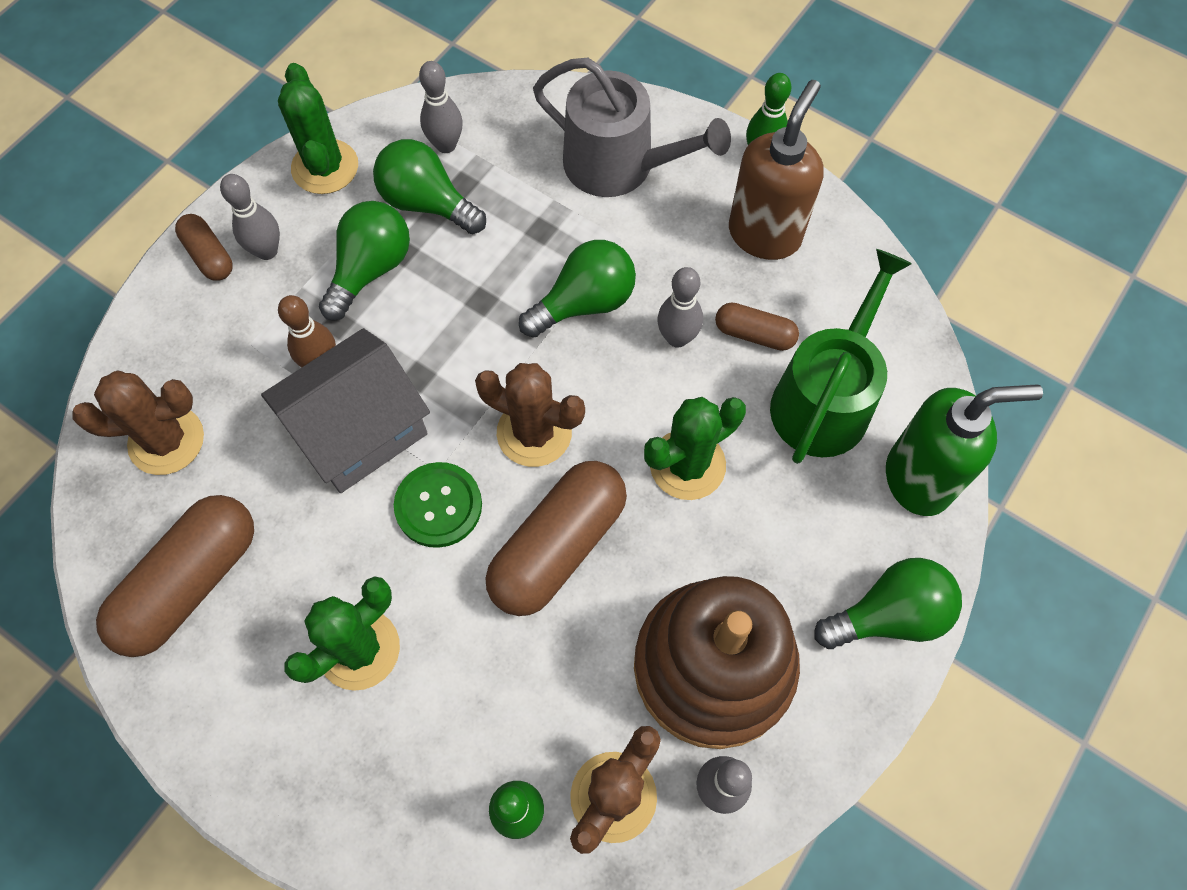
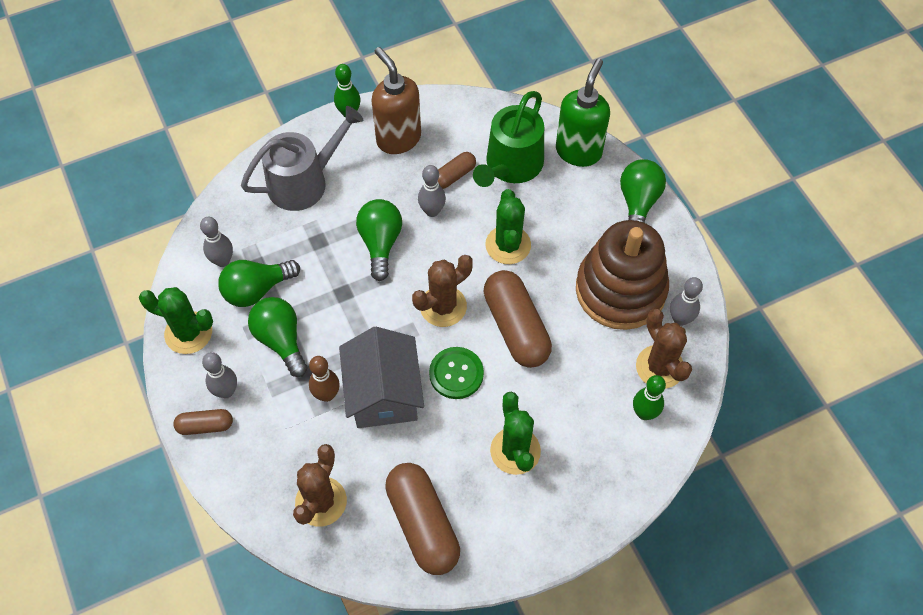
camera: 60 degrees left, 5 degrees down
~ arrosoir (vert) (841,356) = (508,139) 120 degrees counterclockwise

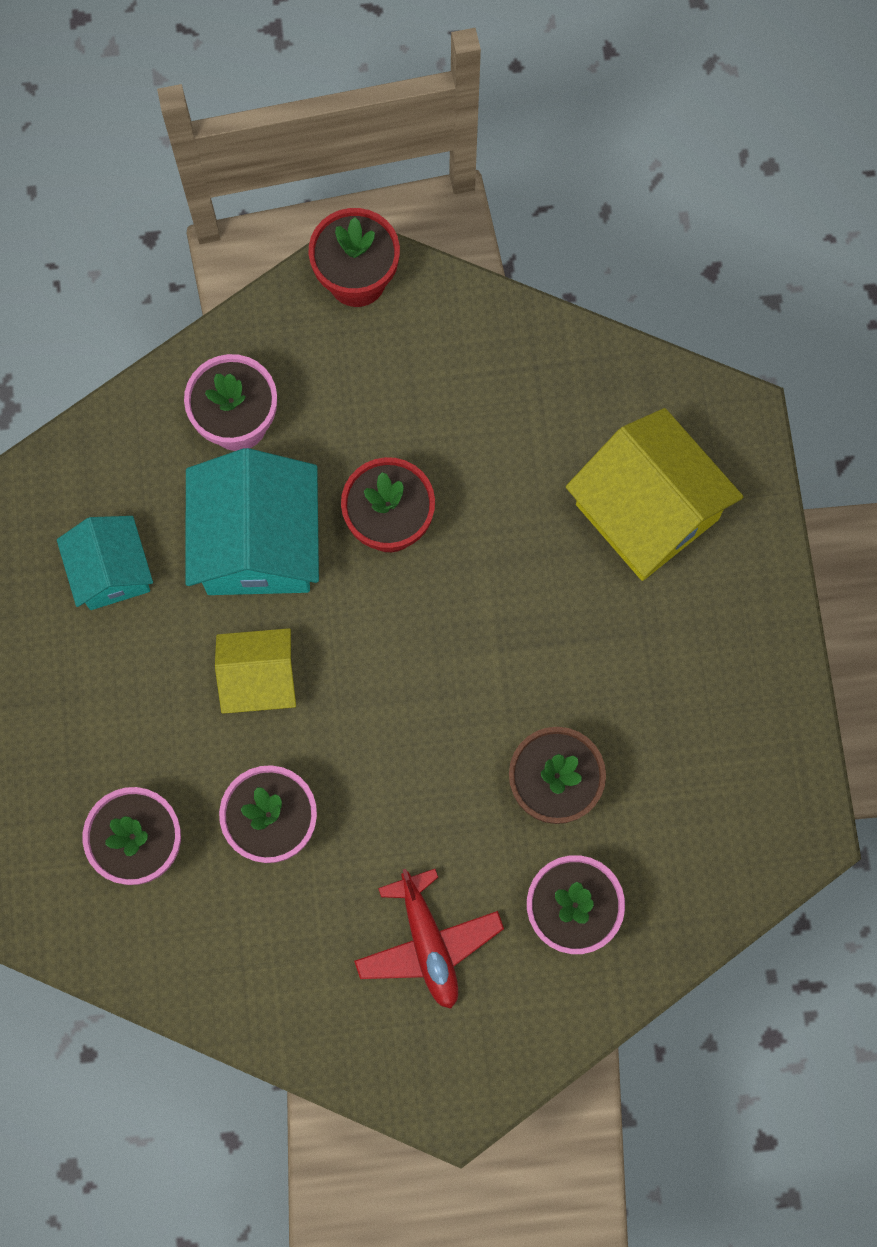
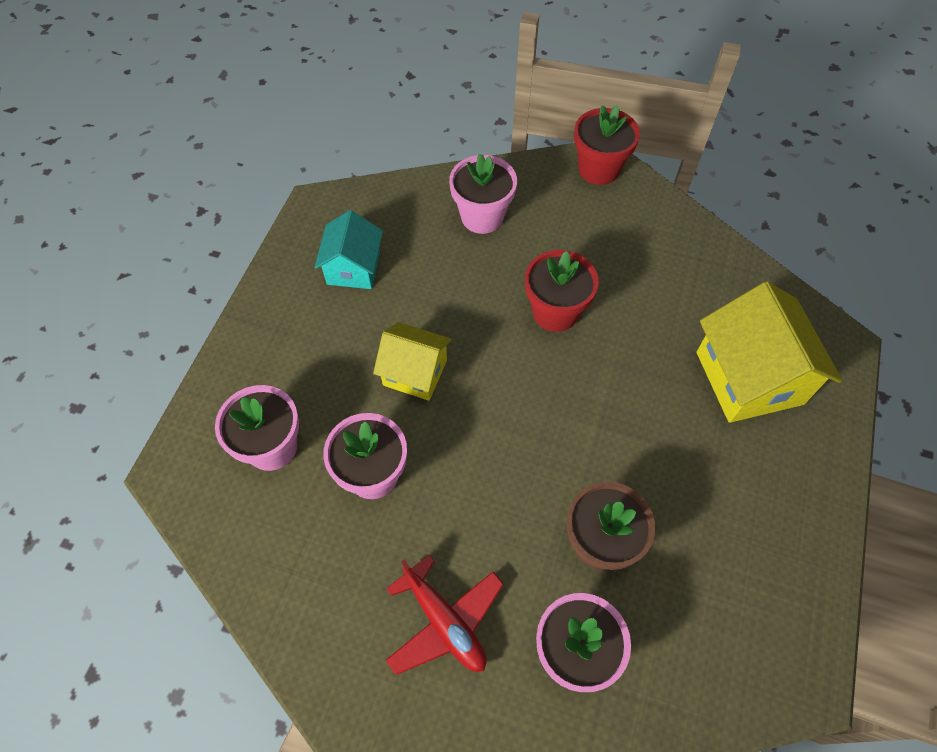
camera: 25 degrees right, 15 degrees down
- maison (turquoise) (252,521)
~ avion (rouge) (429,939) = (445,615) 45 degrees counterclockwise

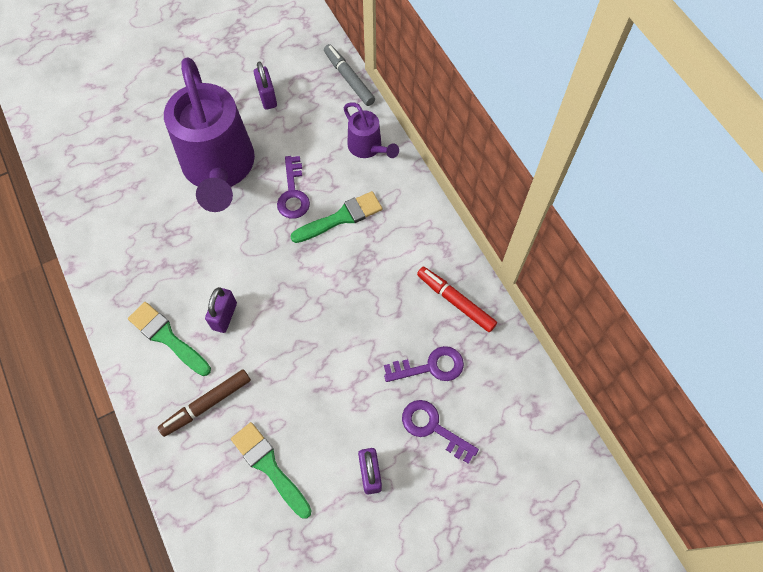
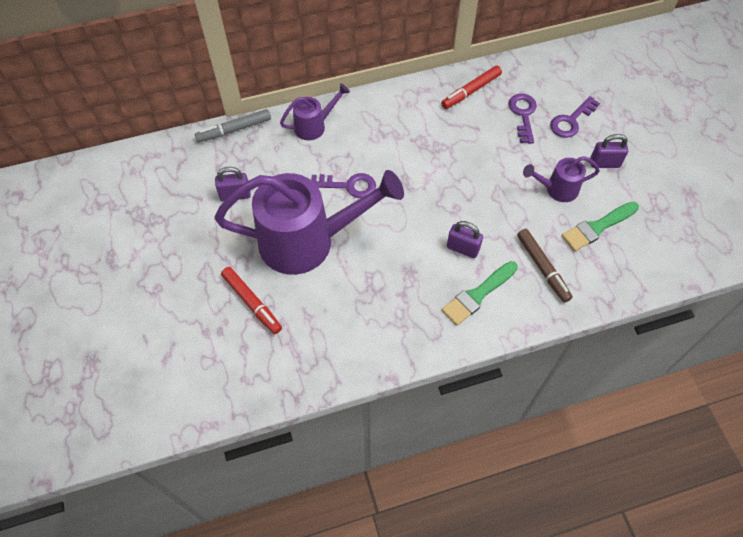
camera: 80 degrees left, 5 degrees down
- pinceau (vert) (336,217)
+ feutre (rouge) (251,300)
+ arrosoir (violet) (561,179)

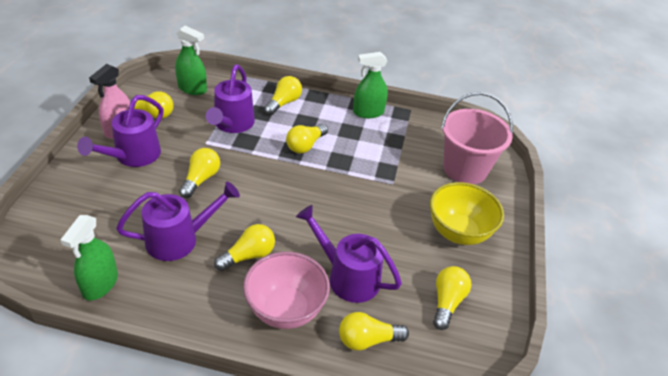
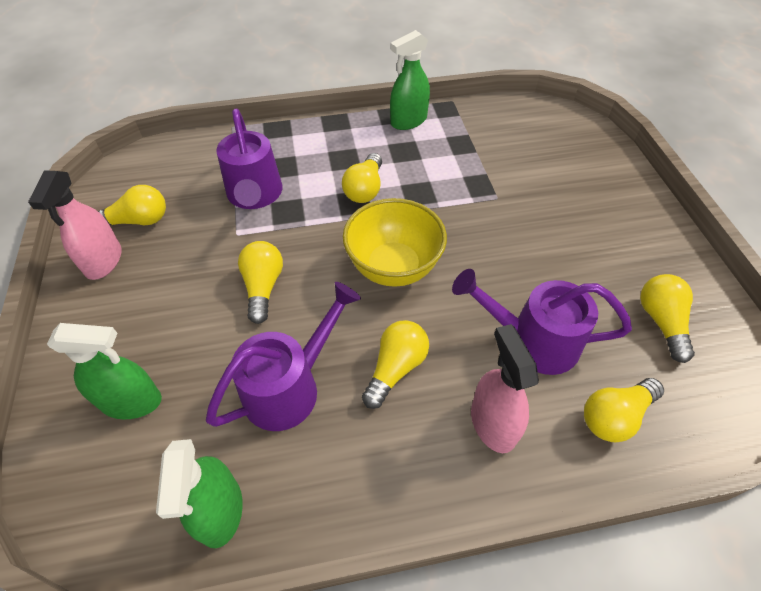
camera: 20 degrees left, 10 degrees up
- arrosoir (violet) (120,131)
~ vaporisateur (vert) (191,60) to (104,371)
~ bol (rose) (286,290) to vaporisateur (rose) (505,388)
- ampoule (jaune) (283,95)
~ bol (jaune) (467,213) to (395,242)
- seau (rose) (477,138)

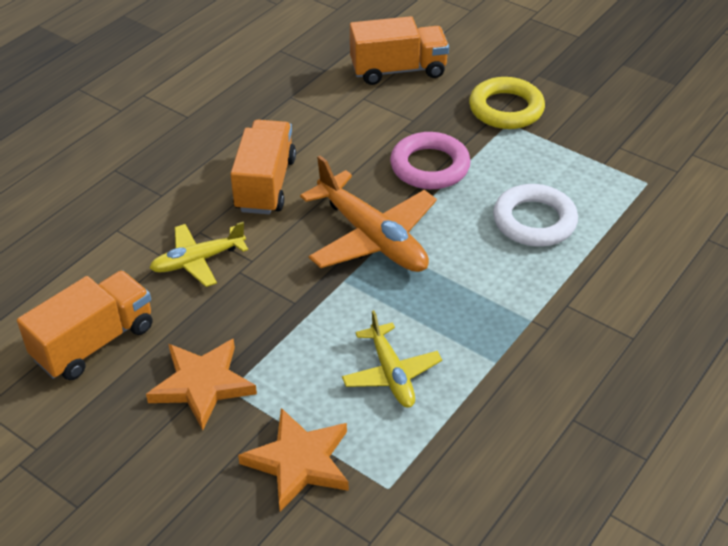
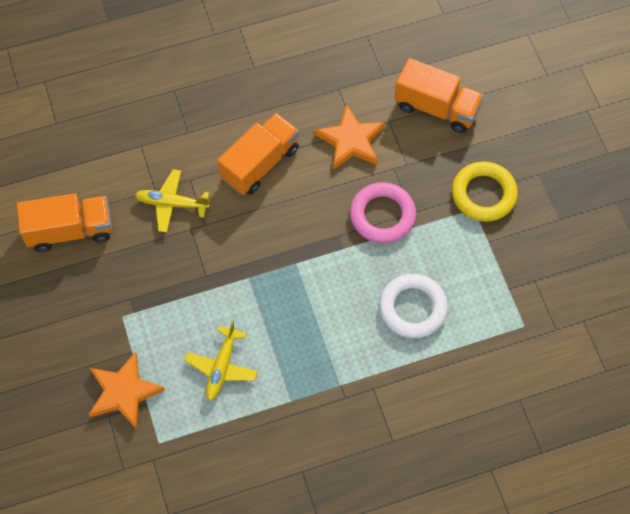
camera: 35 degrees right, 20 degrees up
~ étoile (orange) (201,384) to (349,137)
- avion (orange) (368,213)

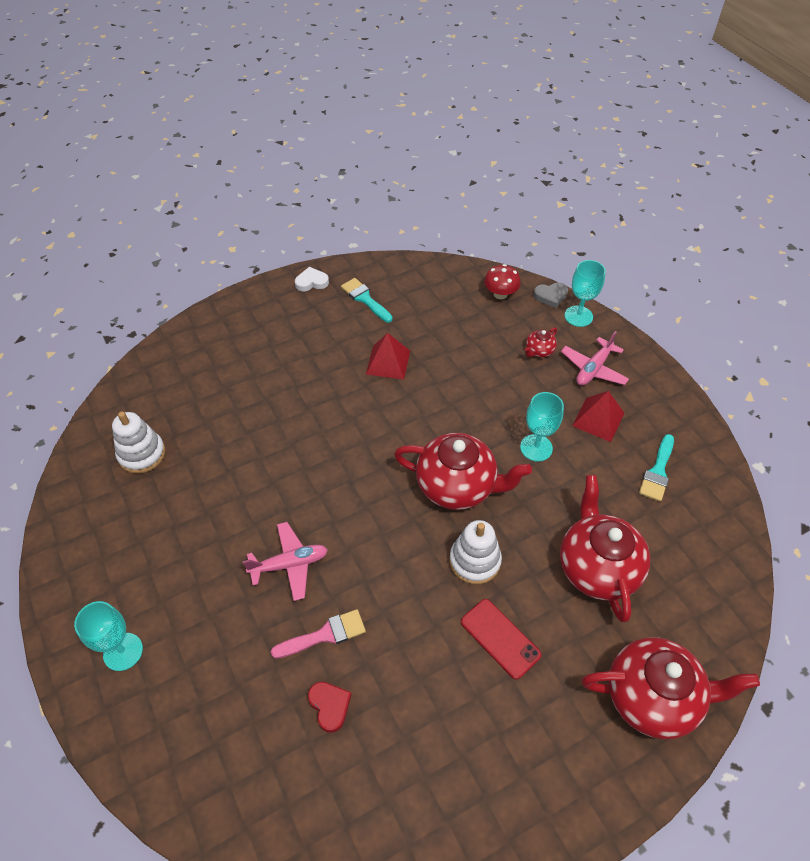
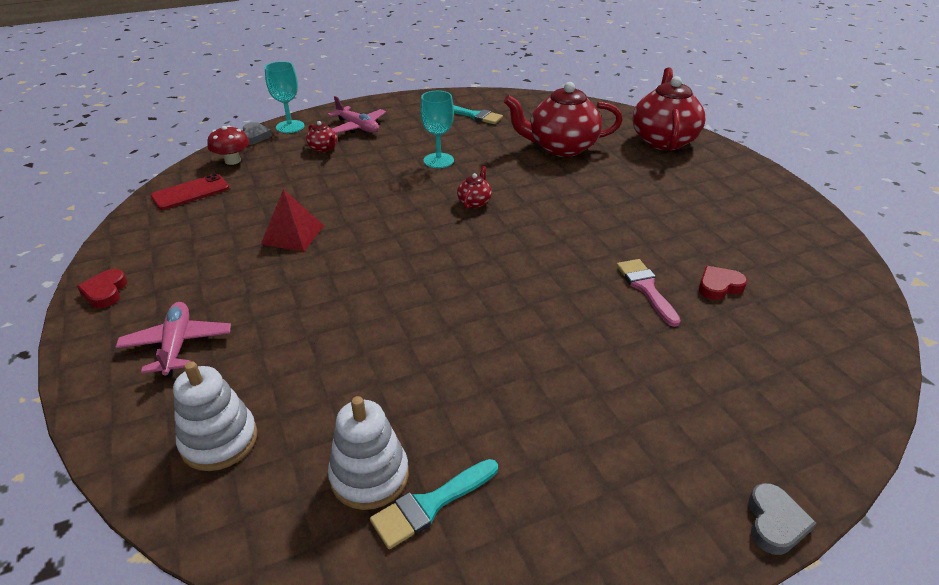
camera: 85 degrees left, 15 degrees down
- verre à pied (turquoise) (108,636)
~ avion (rose) (285,561) to (173,339)
~ cœur (blanc) (312,279) to cœur (rouge) (102,288)
~ pinceau (turquoise) (367,300) to (434,504)
~ théière (rouge) (463,471) = (474,187) x0.43
~ jouet à empiler (blanc) (476,552) to (215,416)
~ téléphone (rouge) (501,639) to (190,192)
- pyramide (rouge) (598,416)
+ cœur (gris) (782,519)

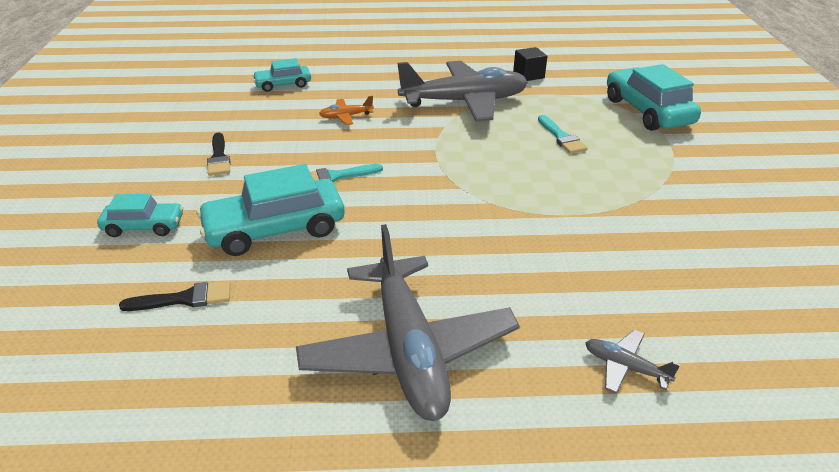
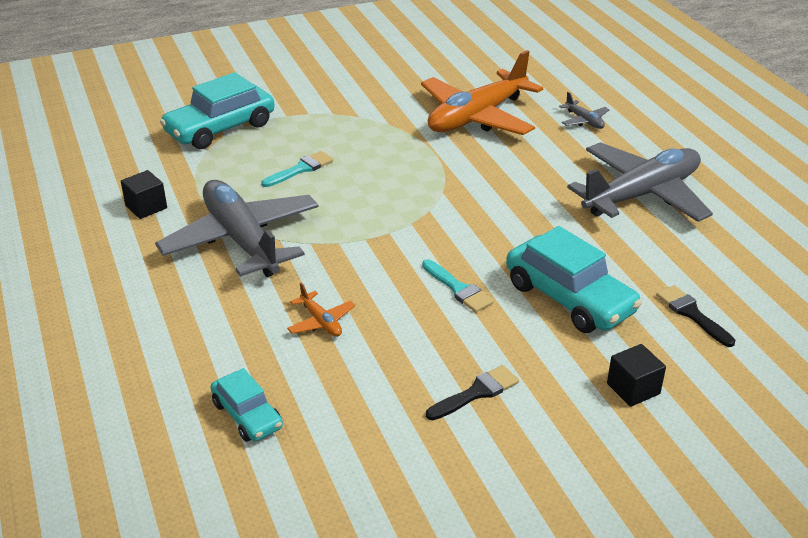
camera: 110 degrees left, 0 degrees up
~ voiture (turquoise) (140,215) to cube (noir) (636,375)
~ avion (gris) (633,362) = (584,110) 45 degrees counterclockwise
+ avion (orange) (482,92)

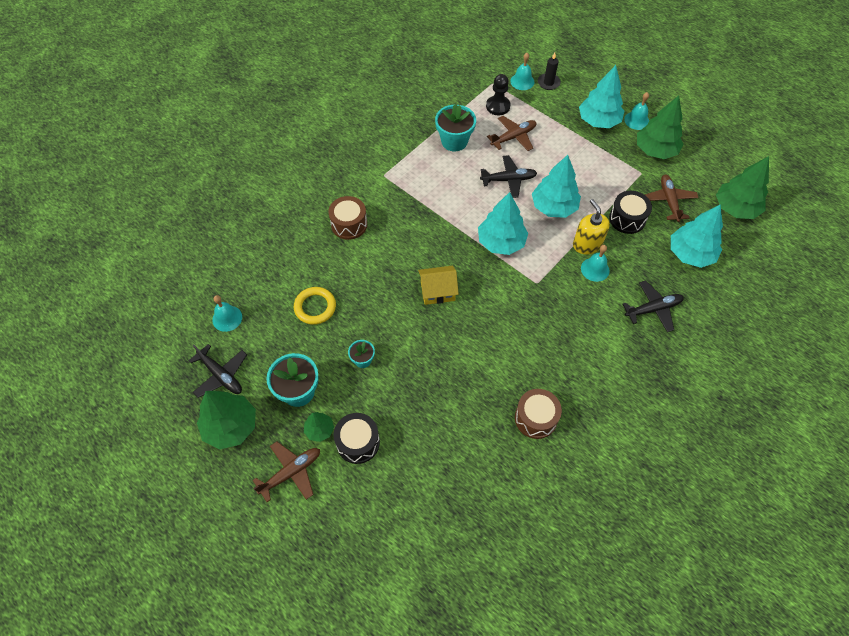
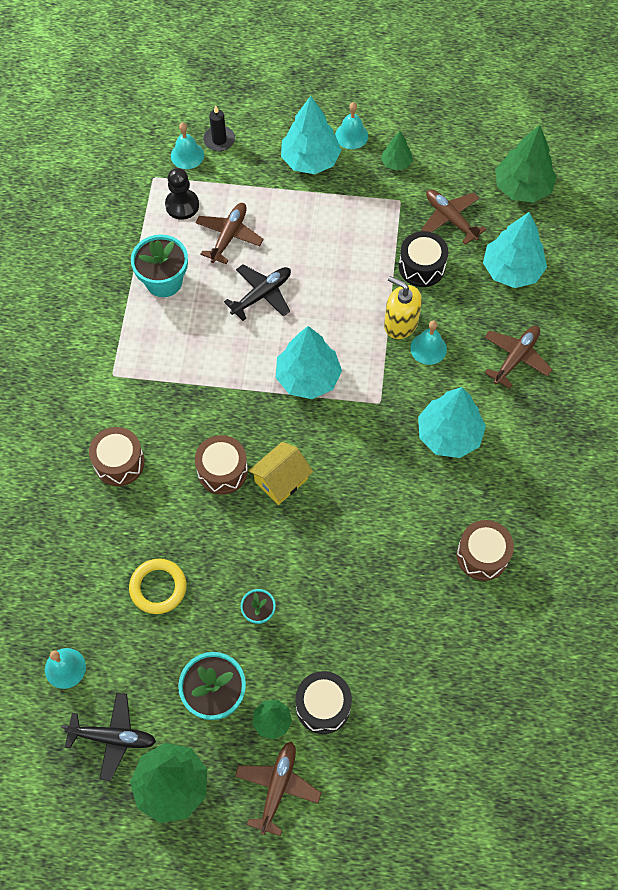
camera: 35 degrees left, 5 degrees up
~ arbre (turquoise) (556,186) to (452,422)
~ avion (noir) (653,306) to avion (marron) (518,357)
~ arbre (vert) (660,127) = (397,151) x0.52
+ tambour (marron) (221,465)

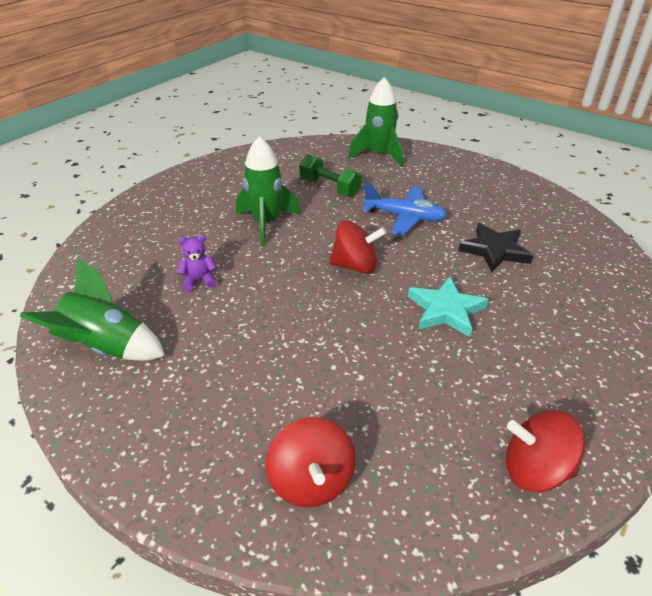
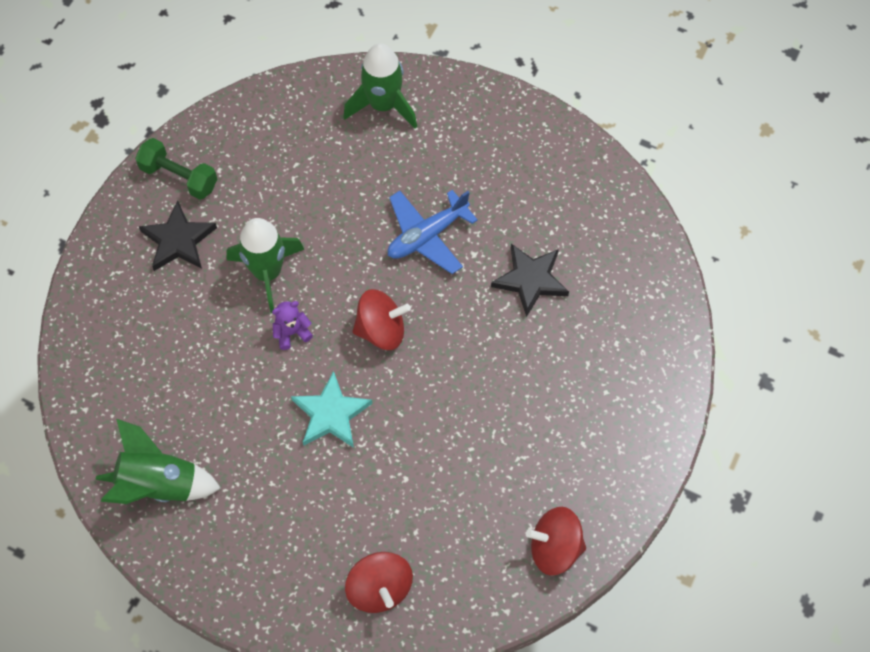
camera: 10 degrees left, 25 degrees up
~ ours en peluche (violet) (197,262) to (292,325)
~ haltère (vert) (330,175) to (176,169)
~ avion (bleu) (404,209) = (433,232) 135 degrees clockwise
~ étoile (turquoise) (448,306) to (331,409)
+ étoile (noir) (178,235)

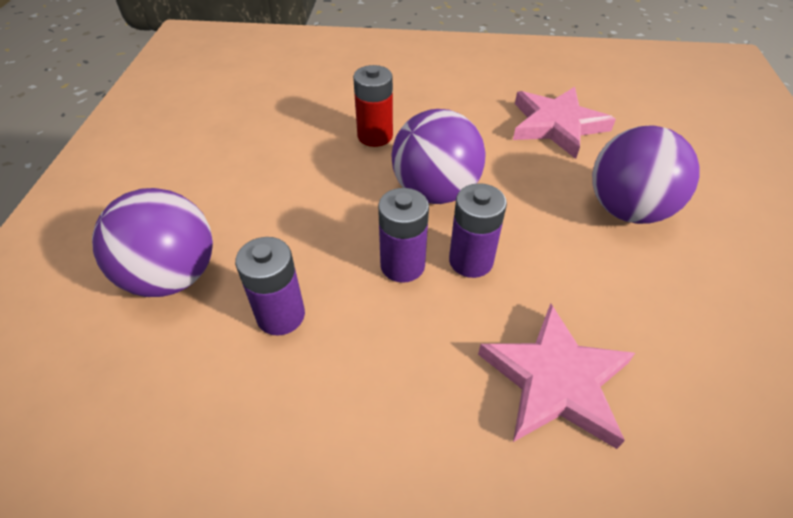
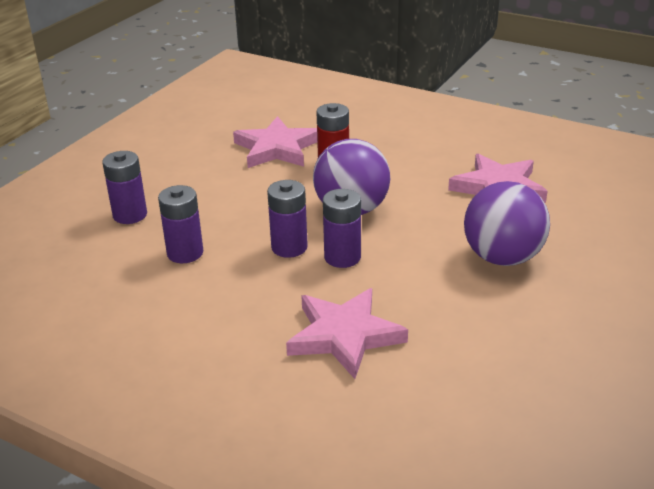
camera: 25 degrees right, 15 degrees down
~ balle (violet) (152,242) to pile (violet) (124,187)
+ étoile (rose) (275,142)

